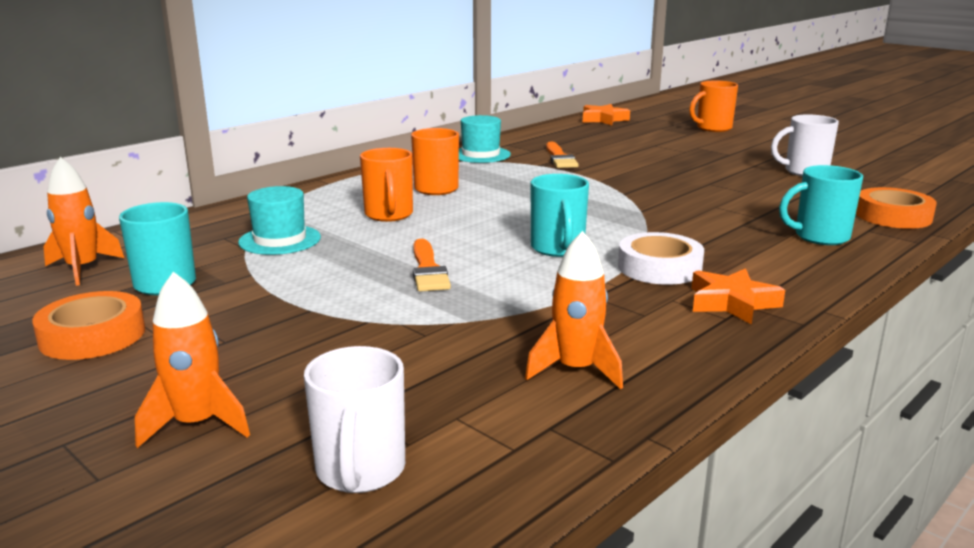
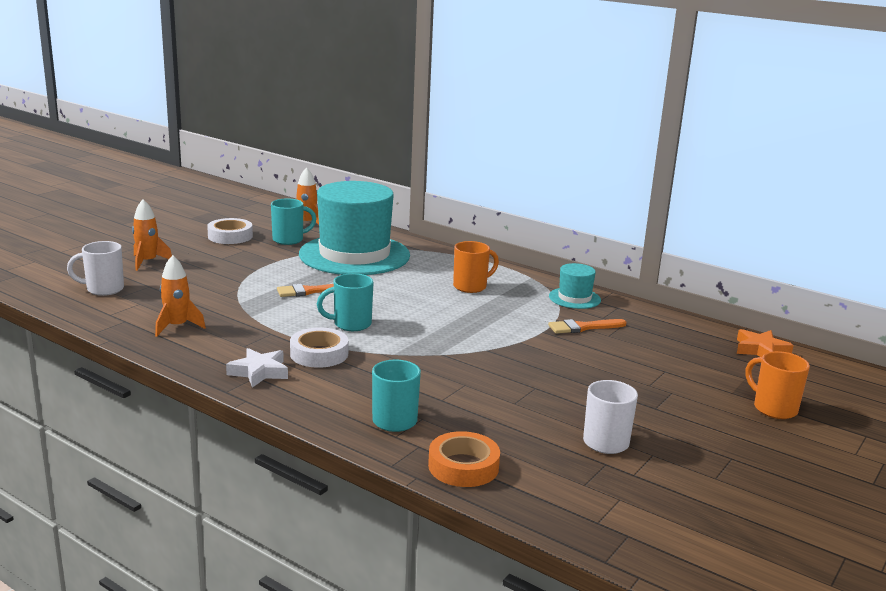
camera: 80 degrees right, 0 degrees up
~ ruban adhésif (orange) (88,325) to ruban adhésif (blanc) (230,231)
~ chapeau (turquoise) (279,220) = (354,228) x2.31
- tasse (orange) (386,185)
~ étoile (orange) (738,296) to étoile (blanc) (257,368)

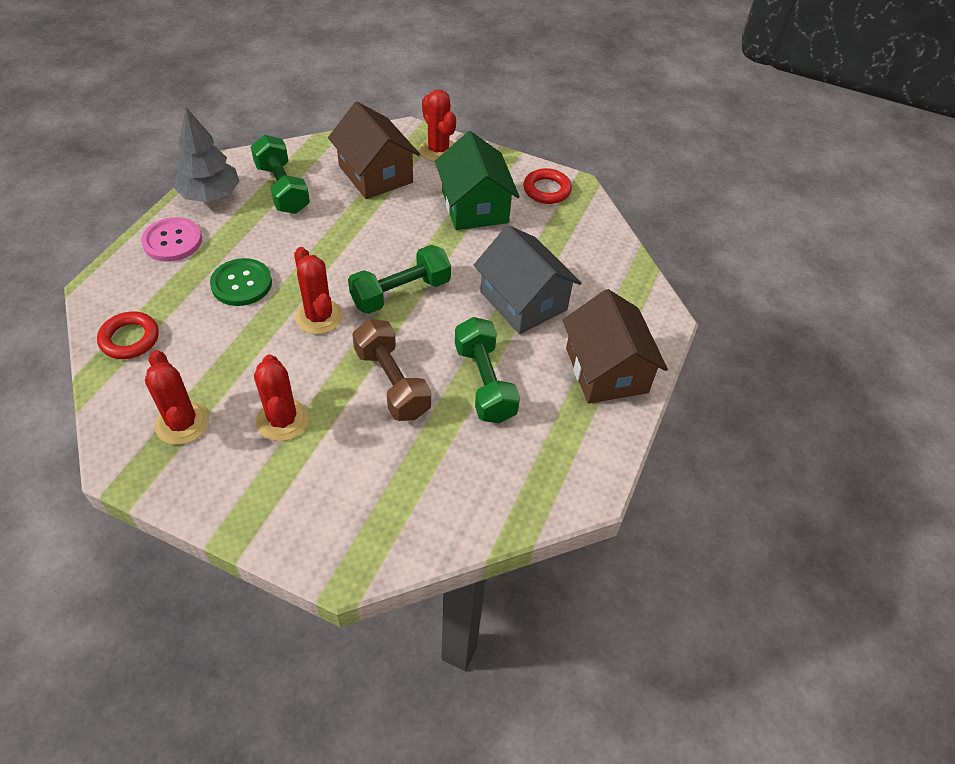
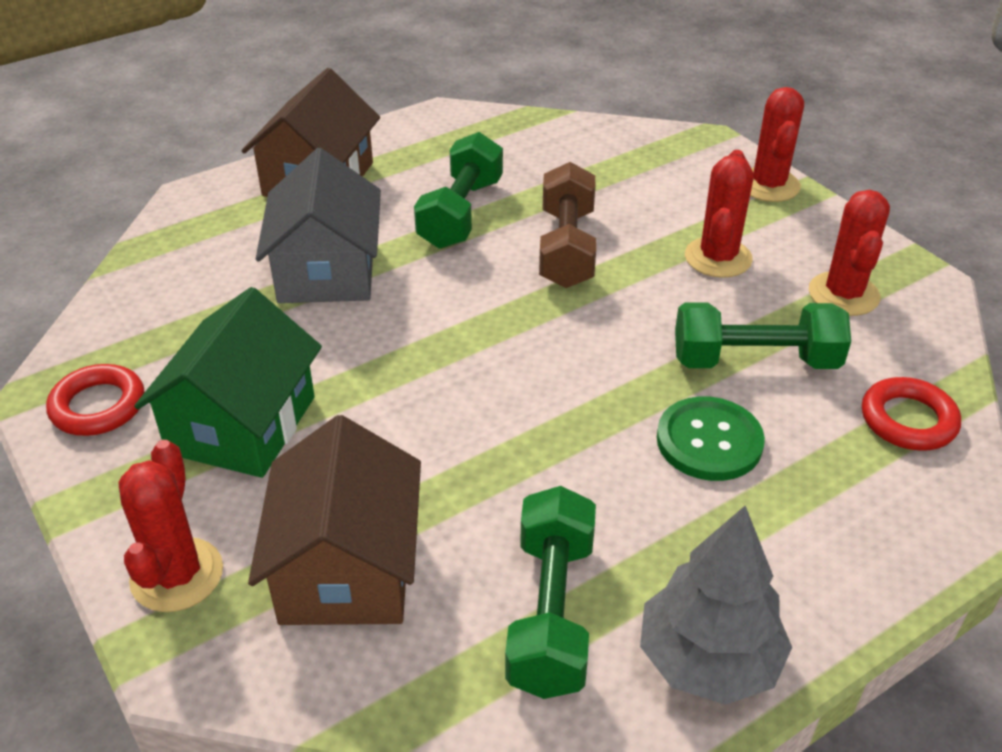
camera: 145 degrees left, 10 degrees down
- bouton (rose) (171,239)
~ cactus (rouge) (318,290) to (777,144)
~ haltère (vert) (399,279) to (763,335)

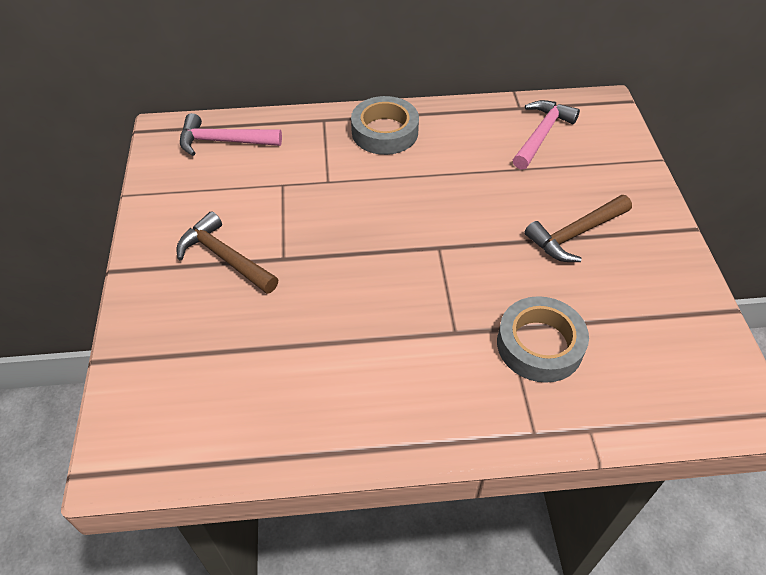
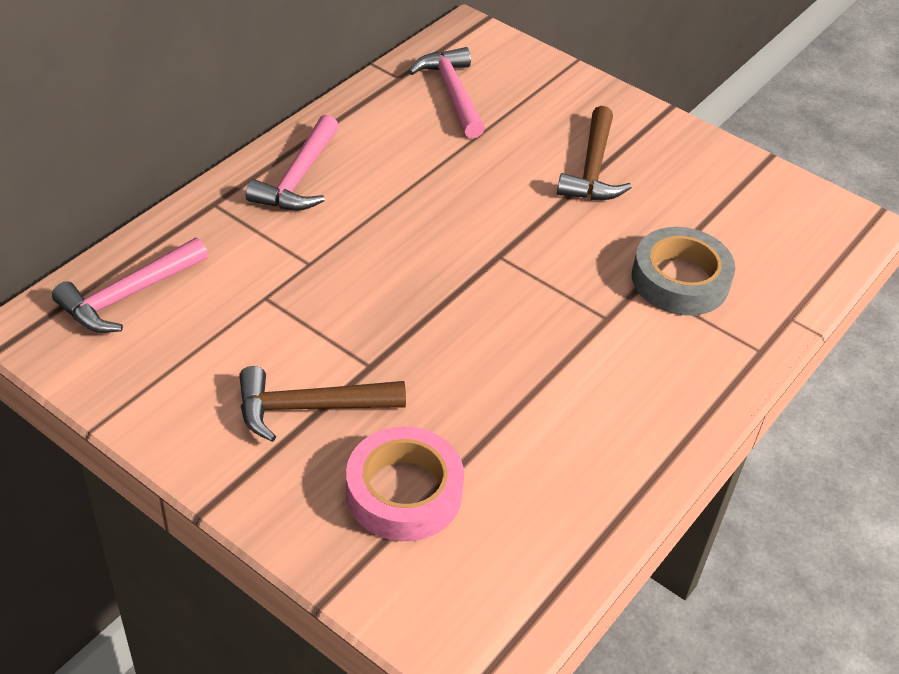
camera: 50 degrees left, 5 degrees down
~ ruban adhésif (gris) (385,125) to marteau (rose) (292,163)
+ ruban adhésif (rose) (405,483)

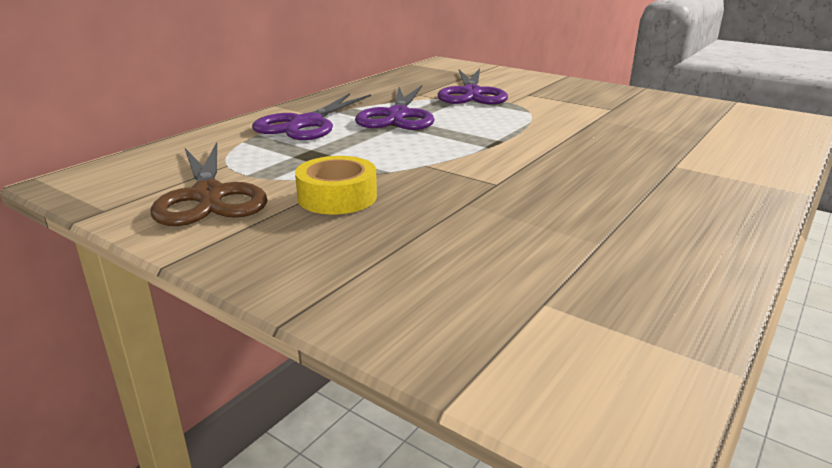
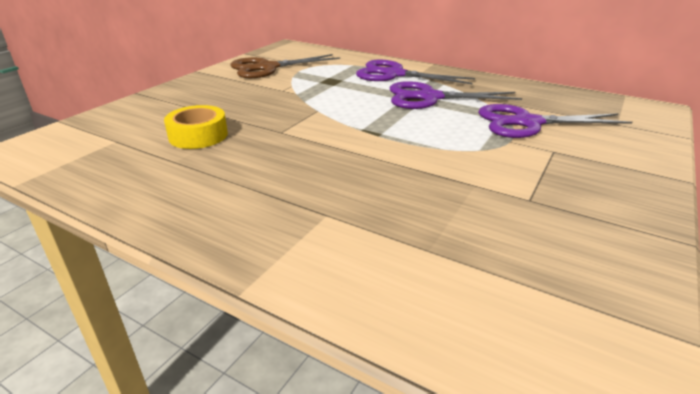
camera: 85 degrees right, 5 degrees up
~ ruban adhésif (jaune) (336,185) to (196,127)

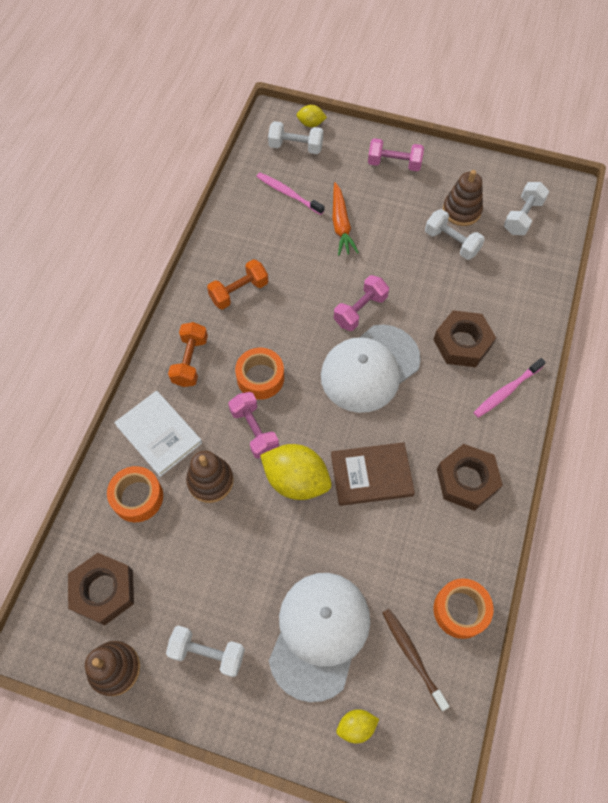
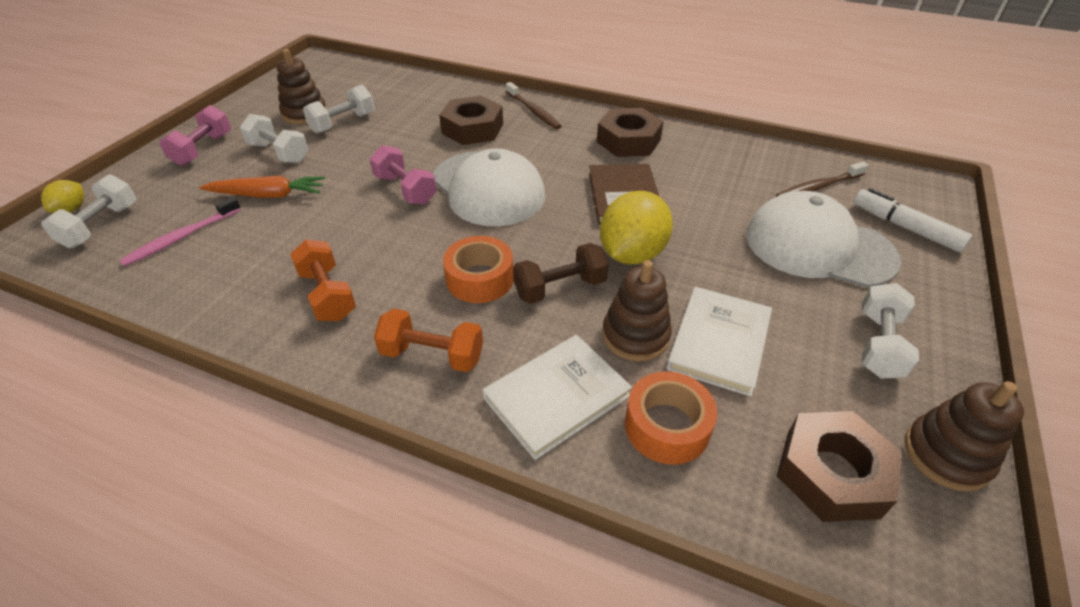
camera: 85 degrees left, 20 degrees down
~ haltère (rose) (253,425) to haltère (marron) (561,273)
~ citron (jaune) (357,726) to feutre (blanc) (913,220)
- ruban adhésif (orange) (463,608)
~ brosse à dents (rose) (509,388) to brosse à dents (marron) (534,106)
~ haltère (blanc) (526,208) to (274,138)
+ livre (blanc) (719,341)

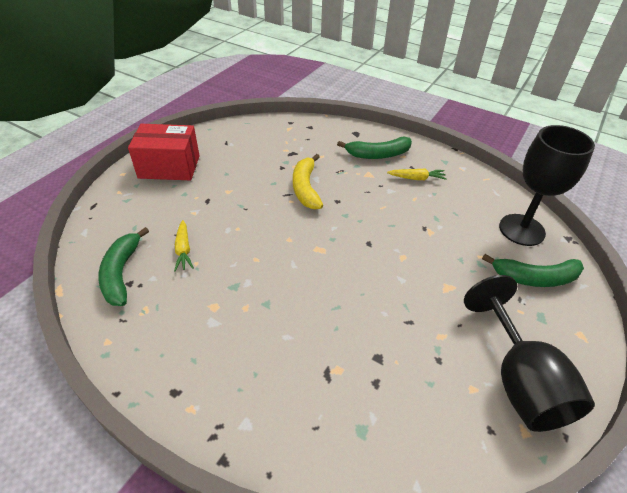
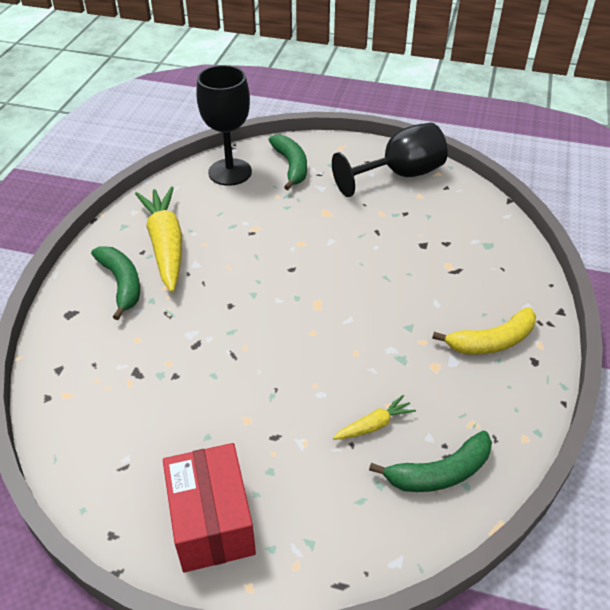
camera: 105 degrees left, 0 degrees up
~ banane (jaune) (308,181) to (484,331)
~ carotte (jaune) (417,174) = (158,239) x2.17

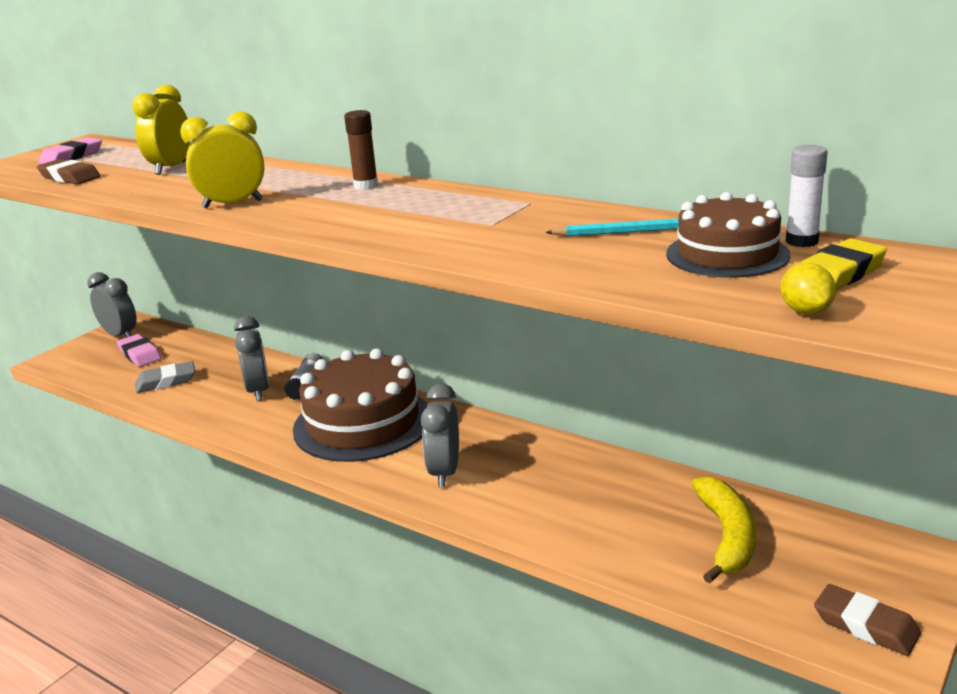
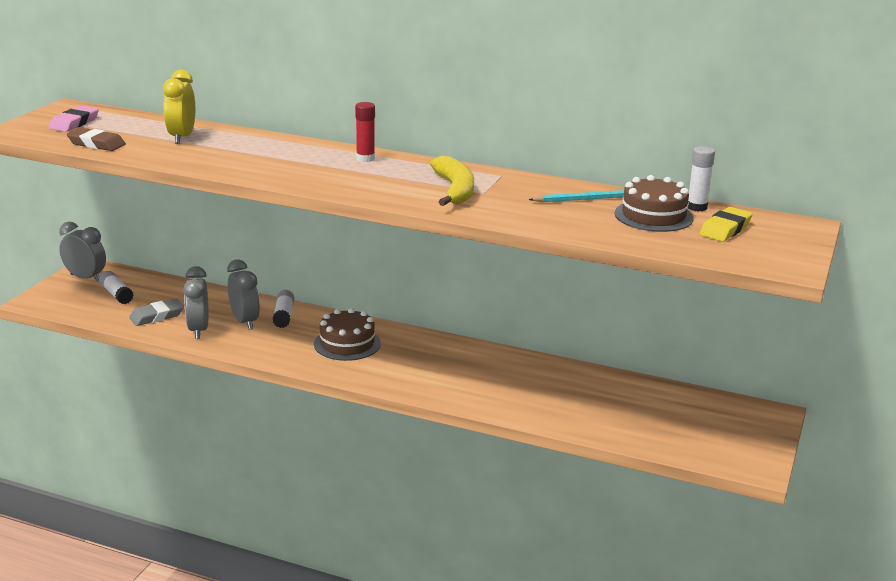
camera: 15 degrees left, 0 degrees up
~ gomme (rose) (139,350) to bâton de colle (blanc) (116,287)
- réveil (jaune) (222,159)
~ gâteau (marron) (360,405) = (347,334) x0.60
~ bâton de colle (marron) (361,150) to bâton de colle (rouge) (365,132)
~ réveil (gris) (440,435) to (195,302)
~ banane (jaune) (724,529) to (452,181)
- citron (jaune) (808,288)
- gomme (marron) (867,620)

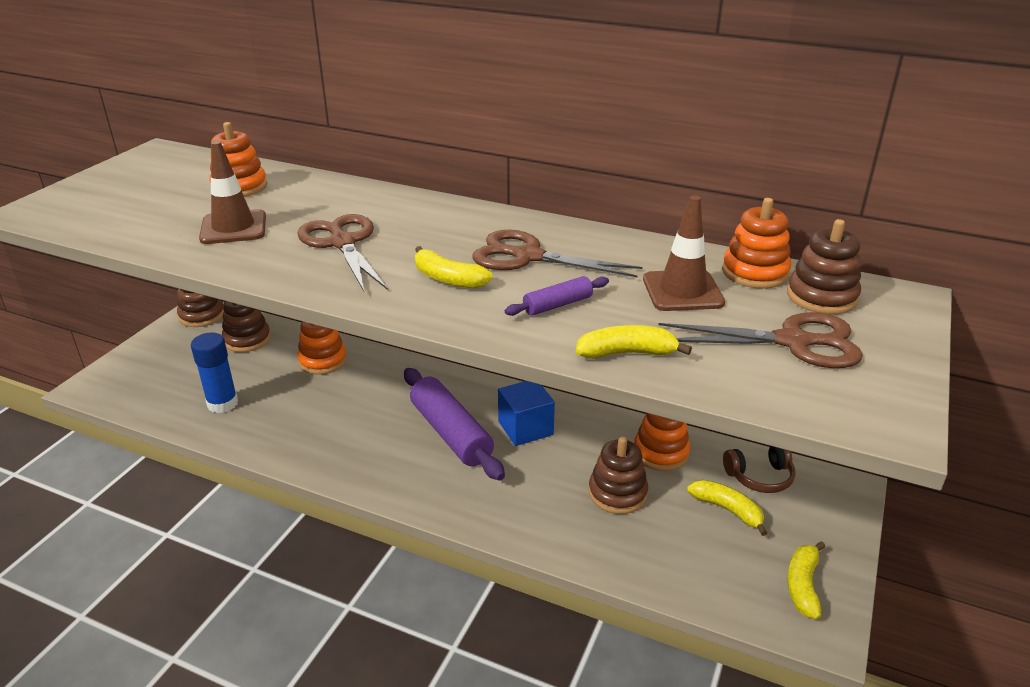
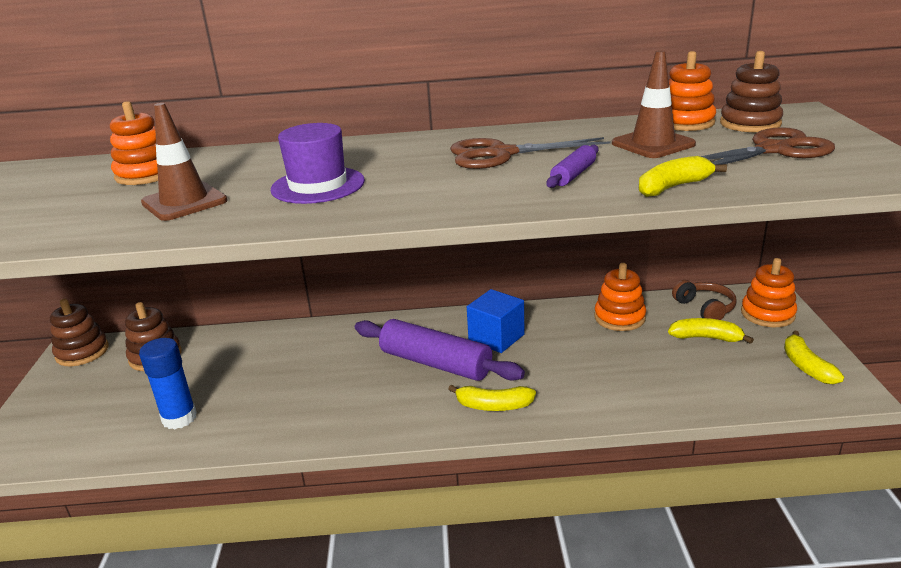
camera: 25 degrees left, 5 degrees down
~ ciseaux (marron) (342,253) to chapeau (violet) (318,163)
~ jouet à empiler (orange) (322,348) to (769,292)
~ banane (jaune) (454,267) to (492,398)
- jouet à empiler (marron) (618,475)
~ casque audio (marron) (759,469) = (704,300) 75 degrees counterclockwise

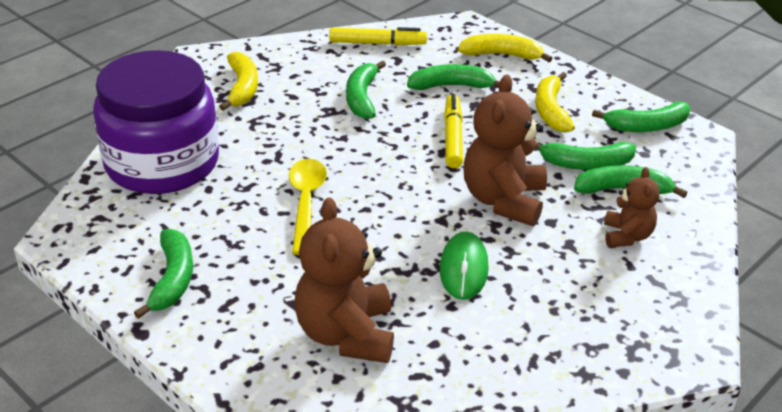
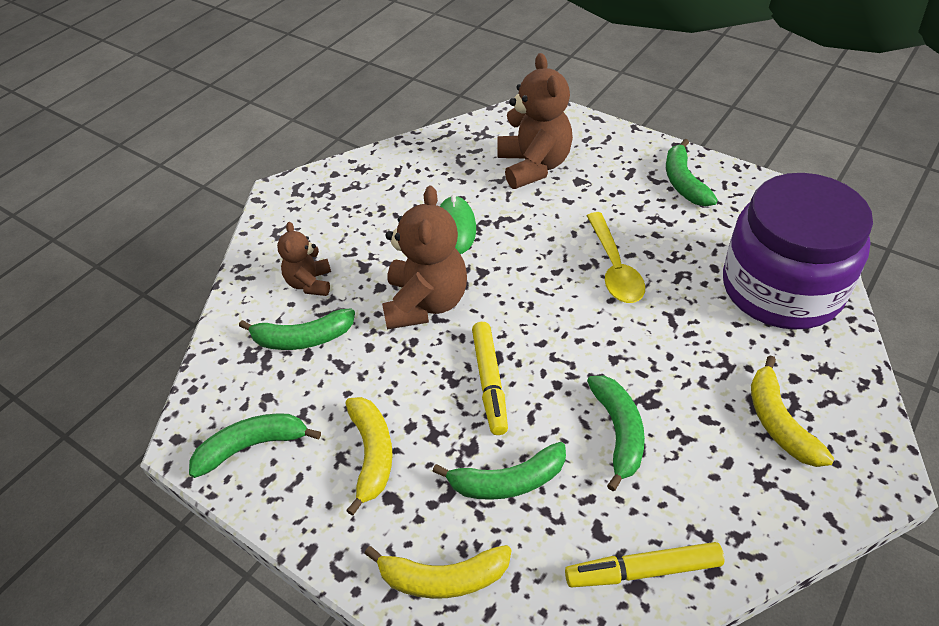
camera: 175 degrees right, 10 degrees up
- banane (vert) (585,156)

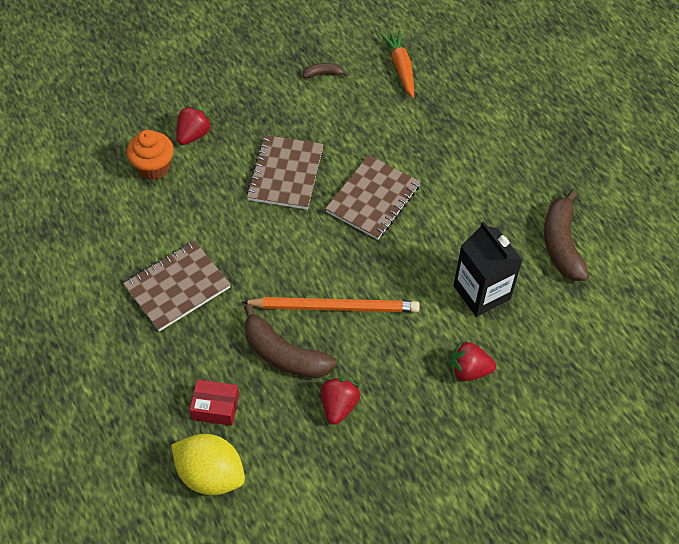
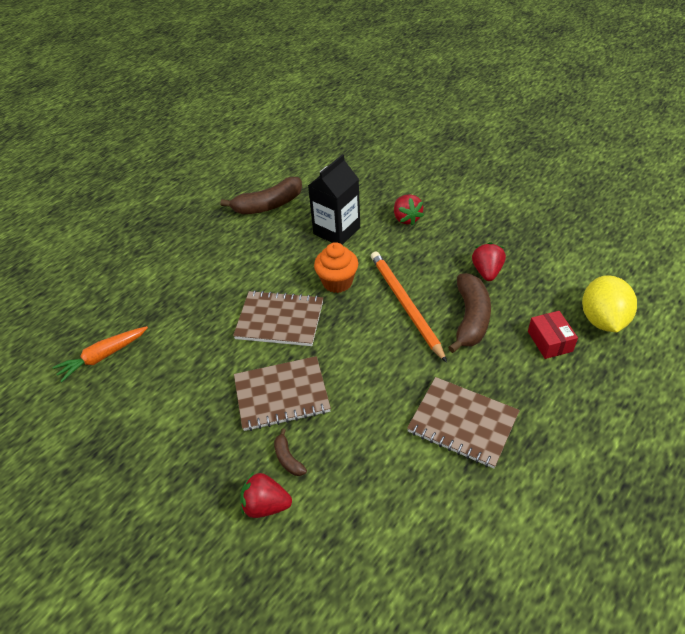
camera: 110 degrees left, 10 degrees down
~ muffin (orange) (150,155) to (336,267)
~ banane (marron) (325,70) to (290,452)
~ fraise (rouge) (340,401) = (489,261) 105 degrees clockwise

